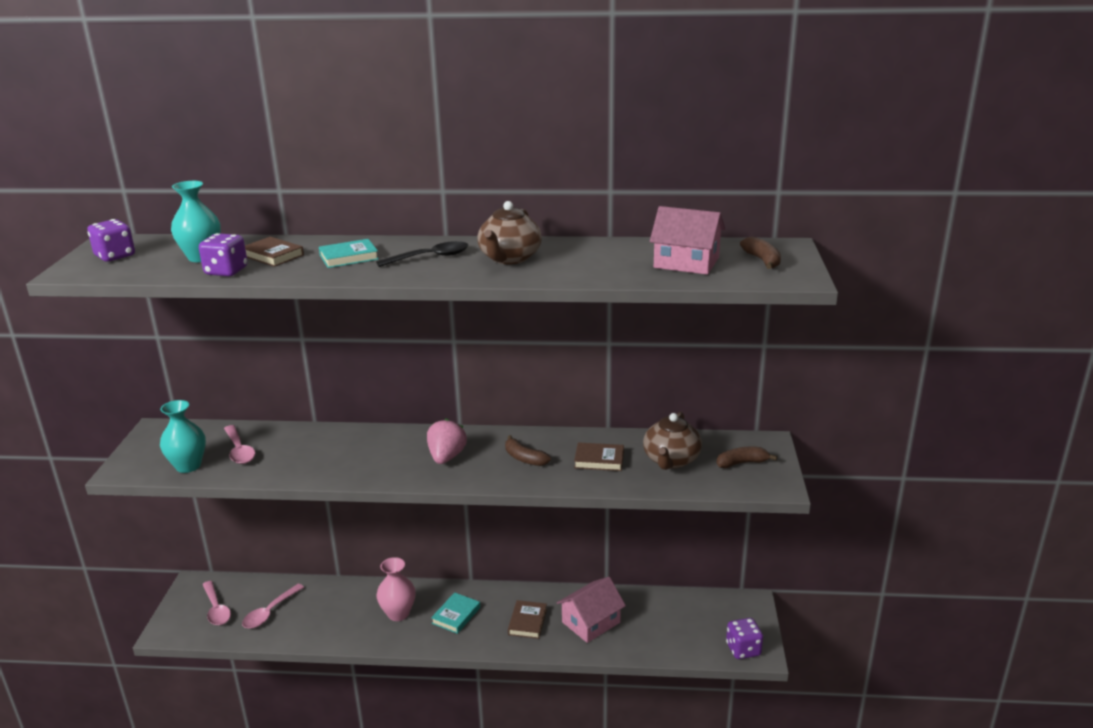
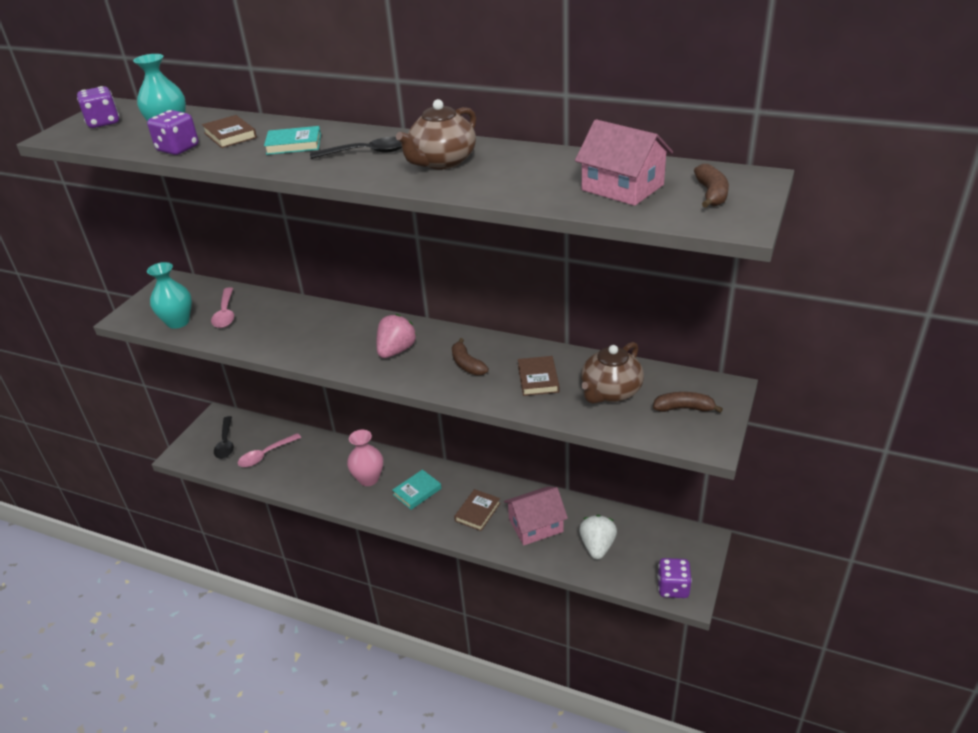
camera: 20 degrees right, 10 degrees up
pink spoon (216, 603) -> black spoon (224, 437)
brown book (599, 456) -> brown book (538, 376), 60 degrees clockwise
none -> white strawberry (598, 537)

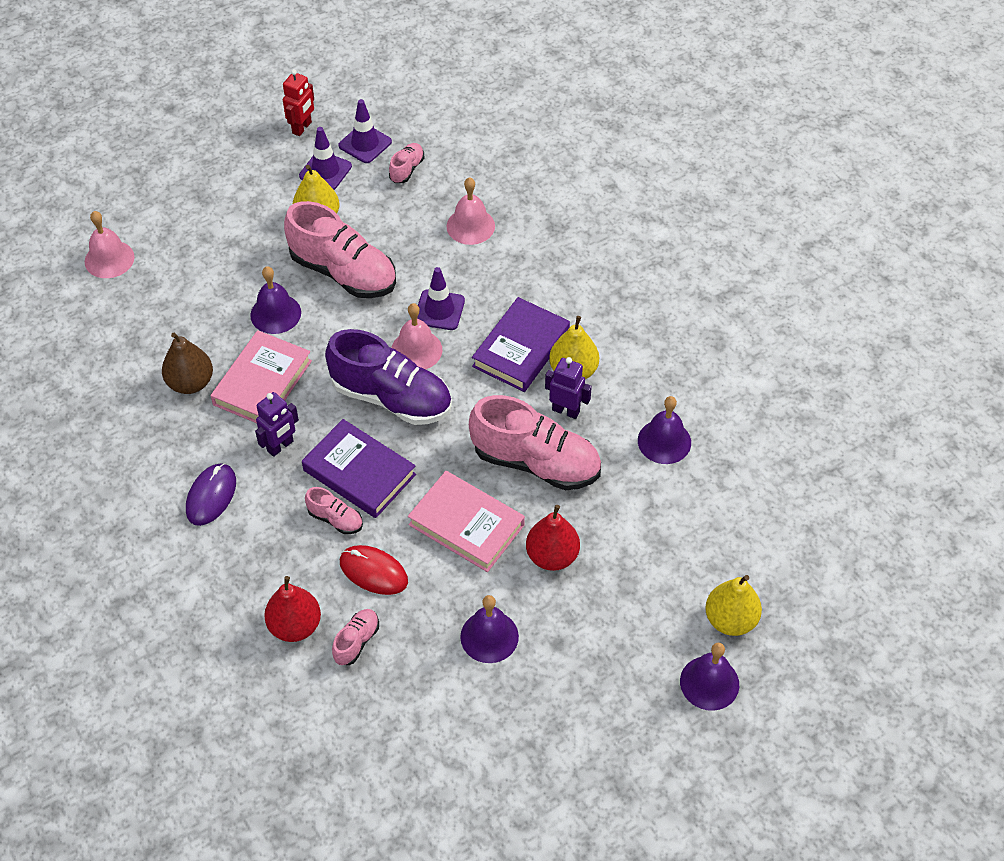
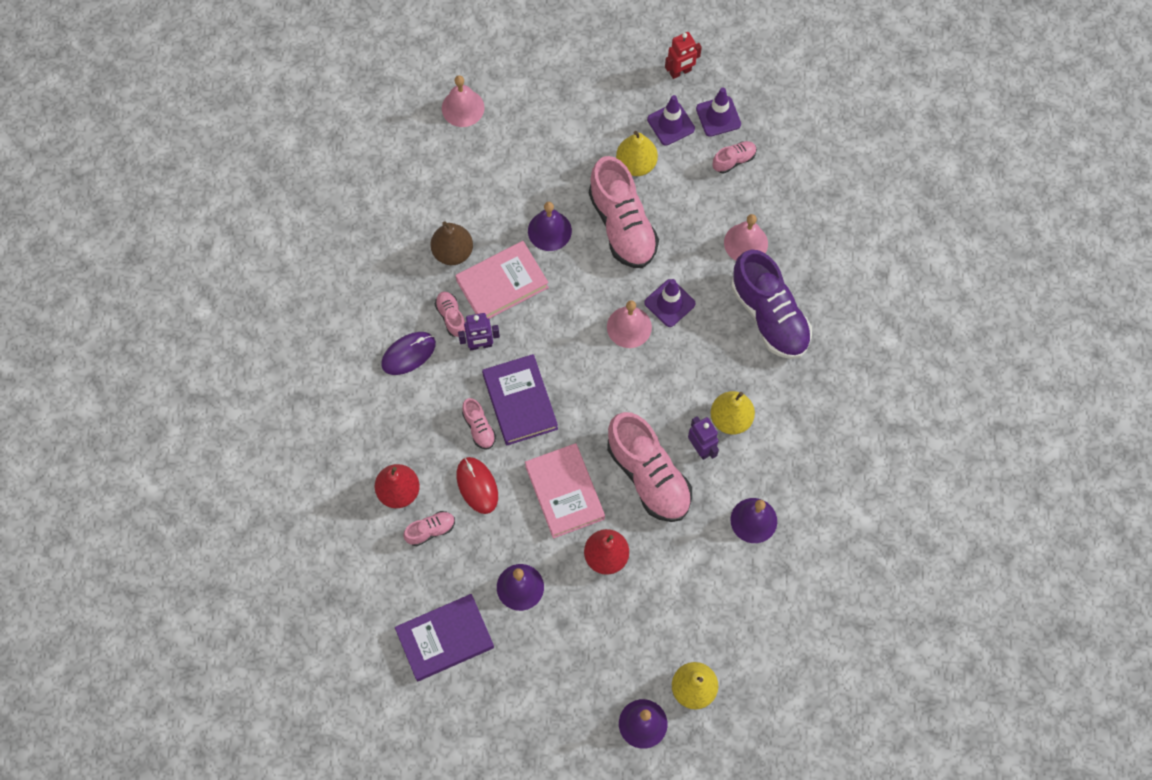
camera: 35 degrees right, 15 degrees up
purple shoe (388, 377) -> purple shoe (771, 304), move
purple book (521, 344) -> purple book (444, 637), move
none -> pink shoe (450, 314)

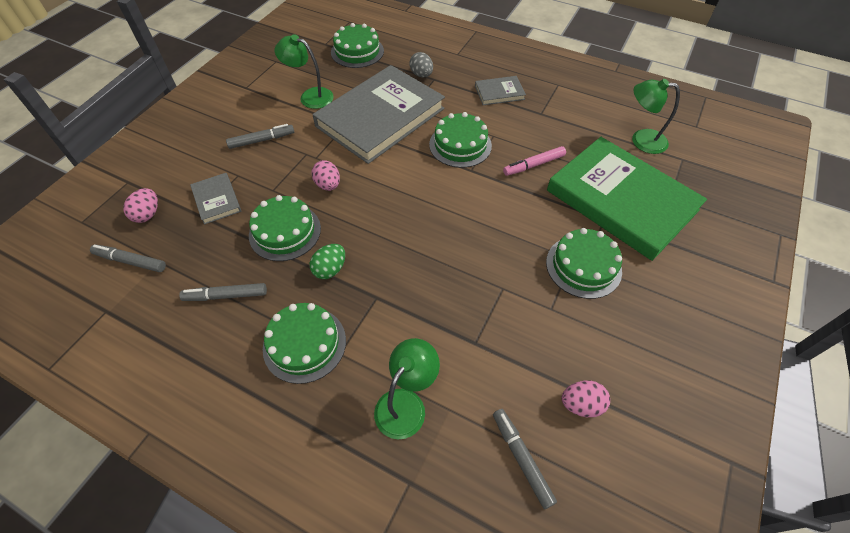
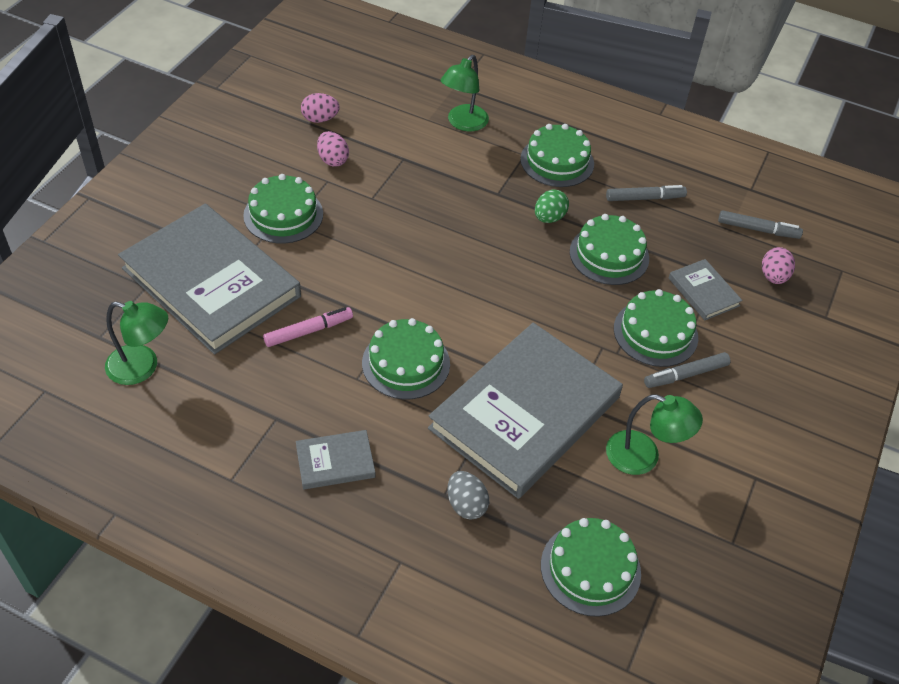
camera: 175 degrees right, 5 degrees down
pink egg (325, 175) -> pink egg (333, 149), move
grey marker (525, 459) -> none
green book (627, 199) -> grey book (209, 279)
none -> green cake (656, 328)

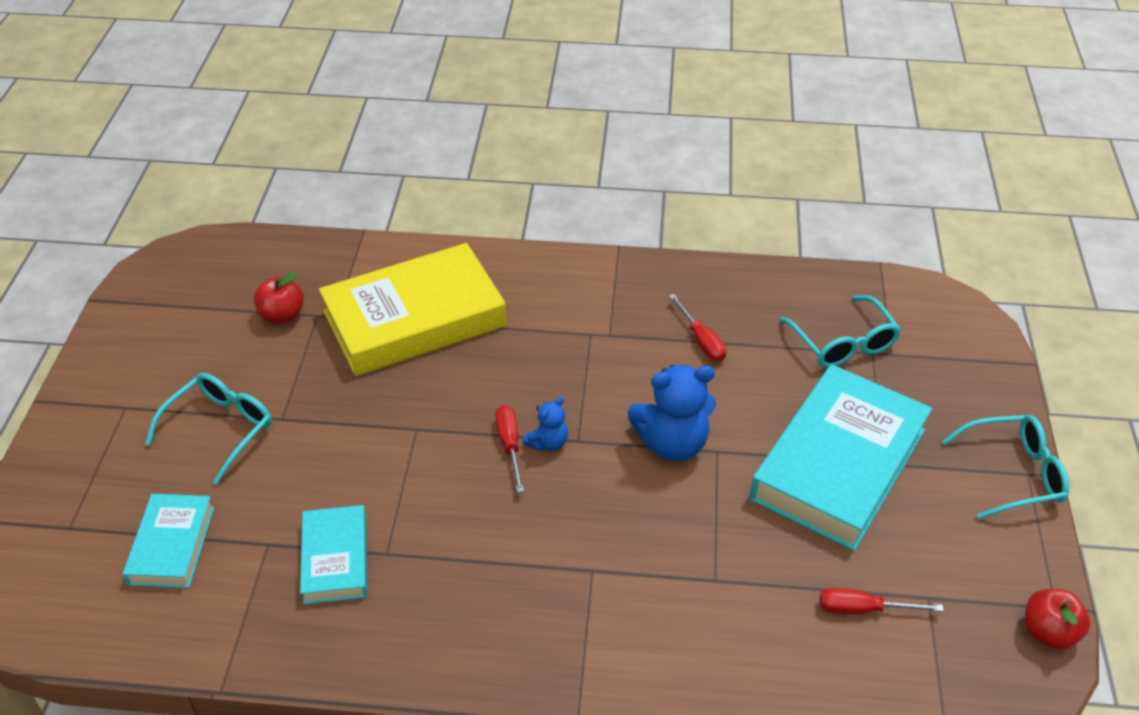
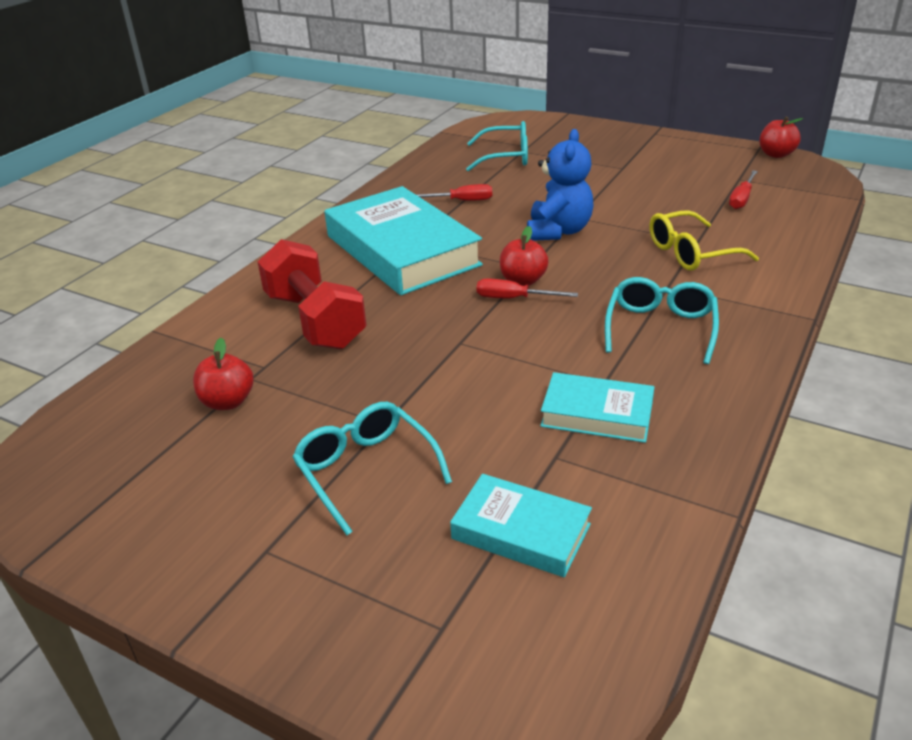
camera: 65 degrees left, 10 degrees down
yellow book (413, 309) -> red dumbbell (312, 294)
blue teddy bear (545, 424) -> red apple (524, 256)
turquoise book (841, 457) -> turquoise book (404, 240), move
turquoise glasses (1005, 467) -> turquoise glasses (662, 320), move
none -> yellow glasses (704, 240)

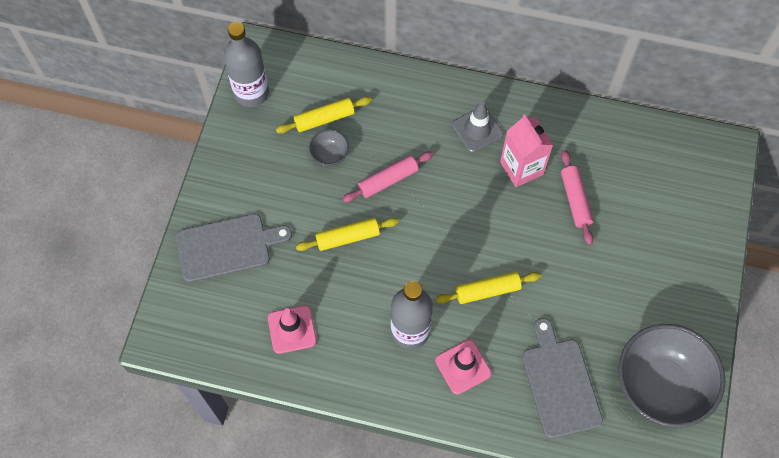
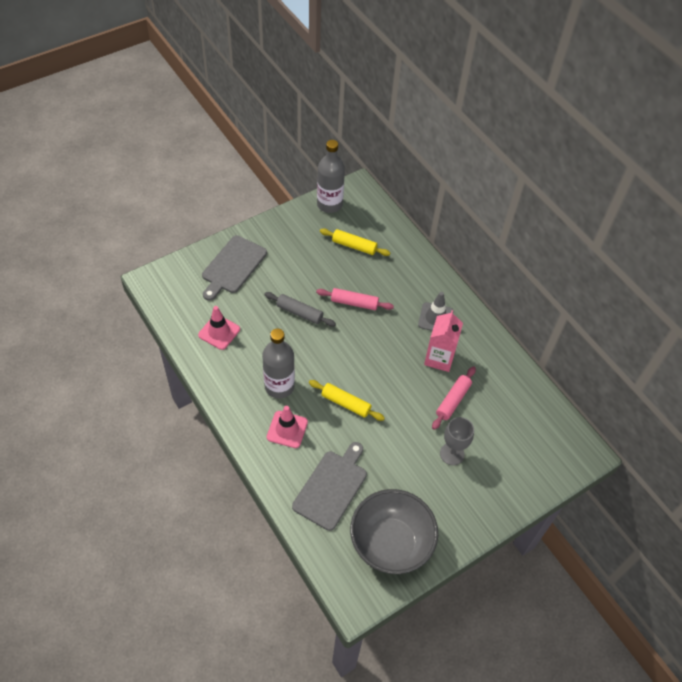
camera: 40 degrees right, 10 degrees down
grey cutting board (234, 248) -> grey cutting board (234, 268), 90 degrees clockwise
yellow rolling pin (347, 234) -> grey rolling pin (300, 309)
grey bowl (329, 148) -> none
none -> grey goblet (457, 441)

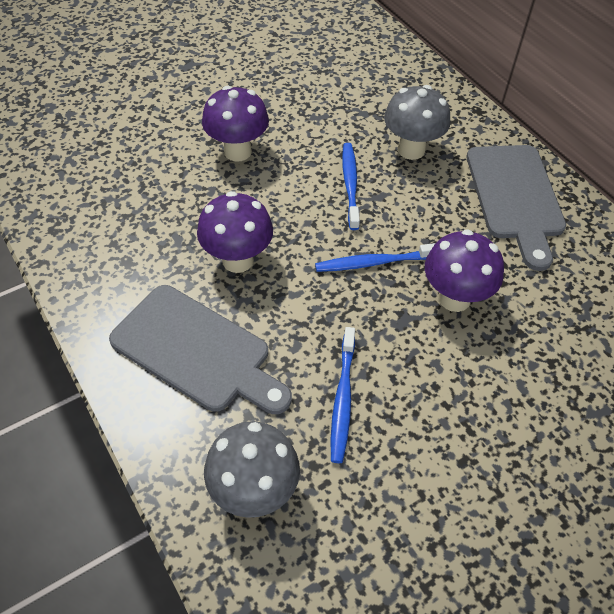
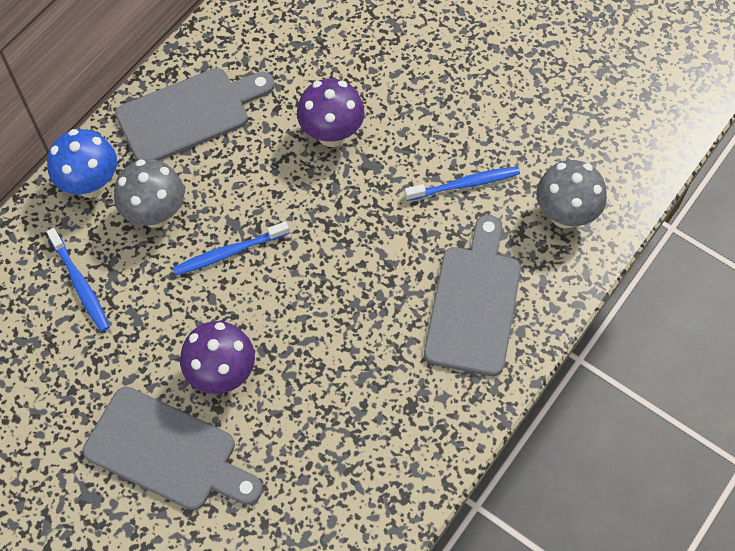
camera: 110 degrees left, 10 degrees up
purple mushroom (235, 232) -> none
blue toothbrush (375, 257) -> blue toothbrush (78, 280), move
none -> blue mushroom (82, 163)
none -> grey cutting board (173, 448)

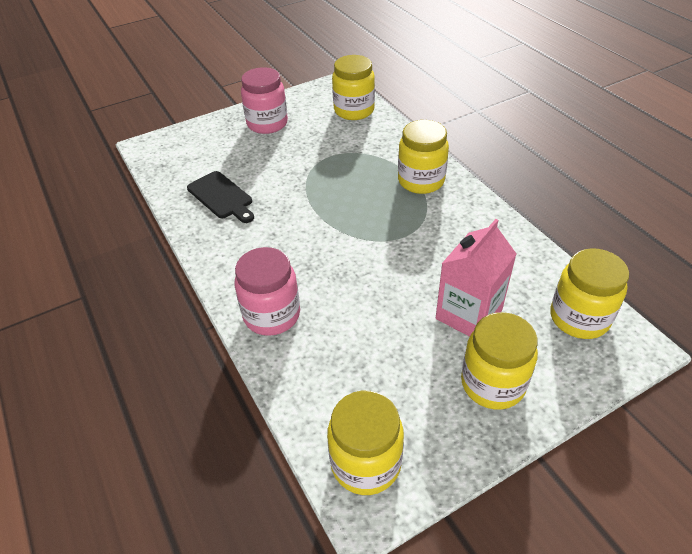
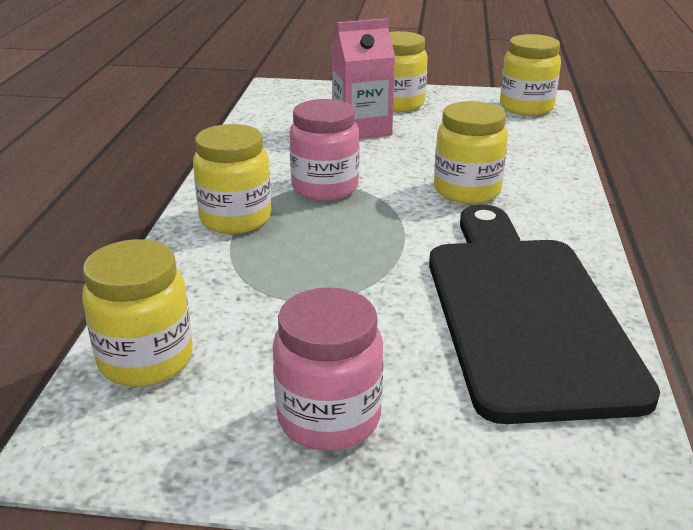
camera: 145 degrees left, 15 degrees down
black cutting board (220, 197) -> black cutting board (544, 314), x2.23
pink jar (267, 291) -> pink jar (324, 150), move
yellow jar (589, 293) -> yellow jar (471, 152), move

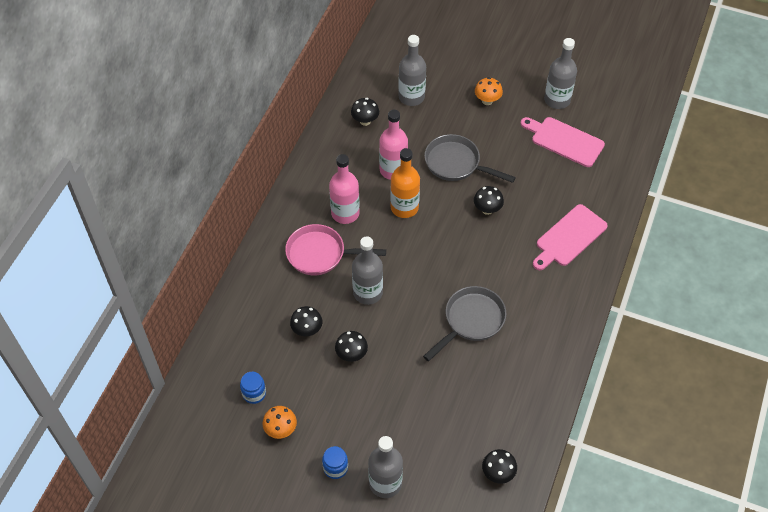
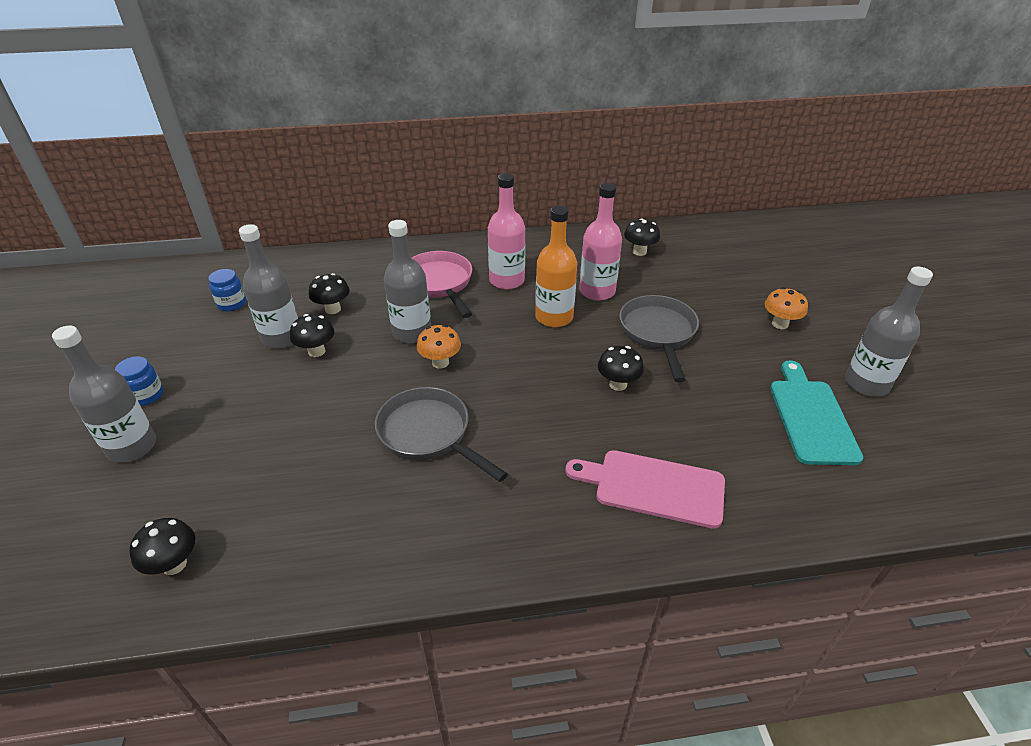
camera: 60 degrees right, 15 degrees down
orange mushroom (280, 422) -> orange mushroom (439, 347), move
grey bottle (412, 70) -> grey bottle (268, 286), move
grey pan (464, 323) -> grey pan (441, 434), 150 degrees counterclockwise
pink cutting board (562, 142) -> turquoise cutting board (816, 412)

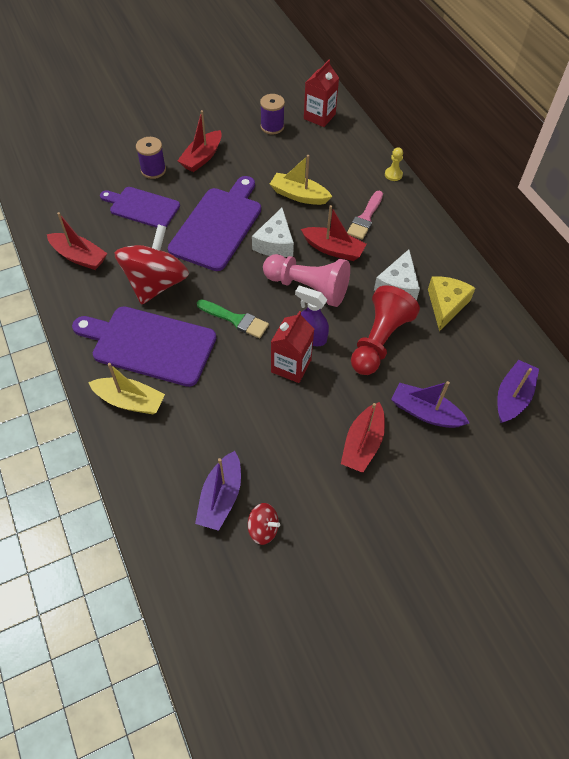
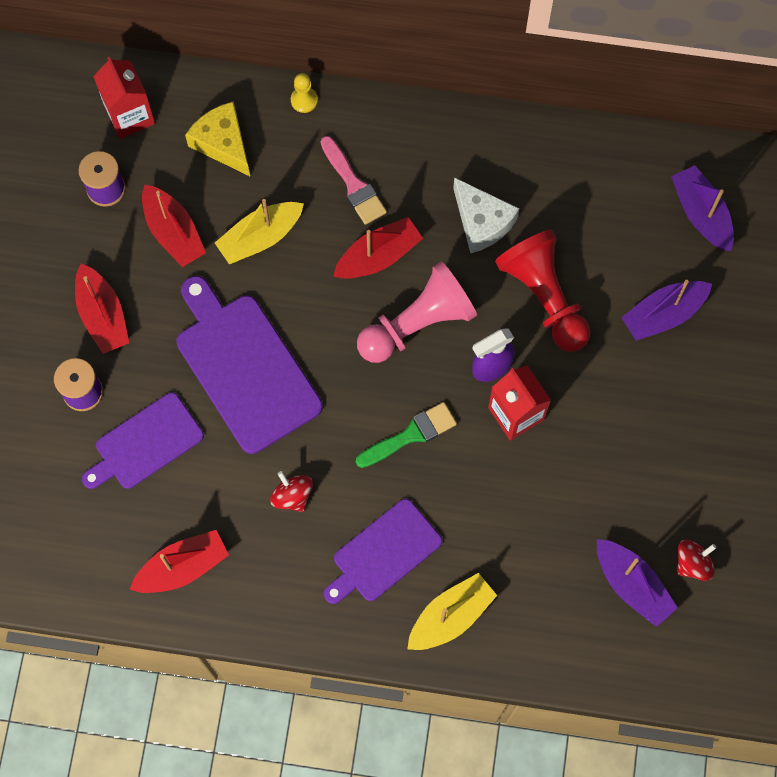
camera: 55 degrees left, 15 degrees up
purple cutting board (144, 346) -> purple cutting board (383, 551), x0.65
red spinning top (151, 264) -> red spinning top (291, 491), x0.44
white cheese (273, 232) -> none
red boat (363, 437) -> red boat (174, 225), move
yellow cheese (451, 303) -> yellow cheese (217, 138), move

